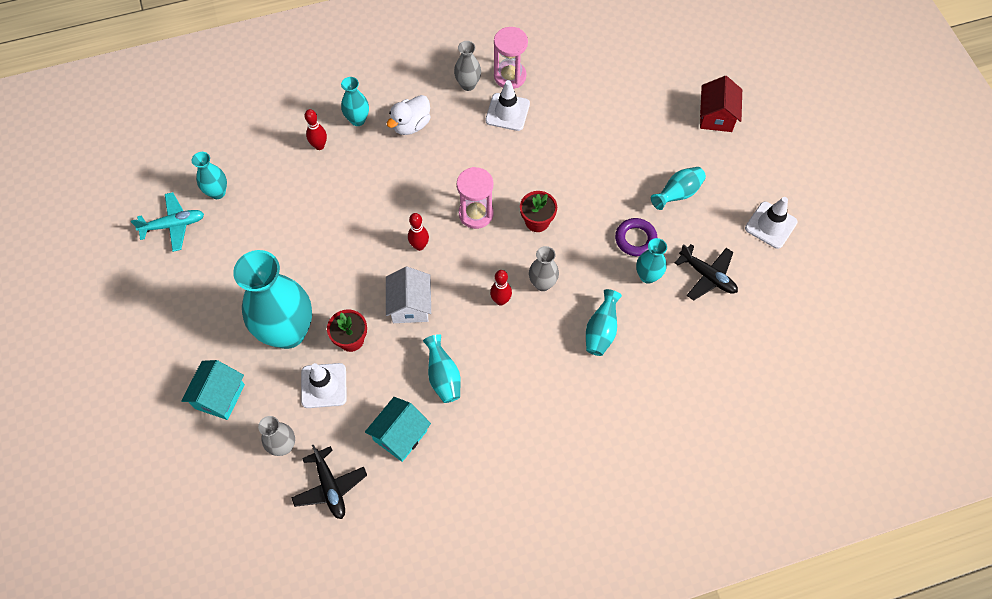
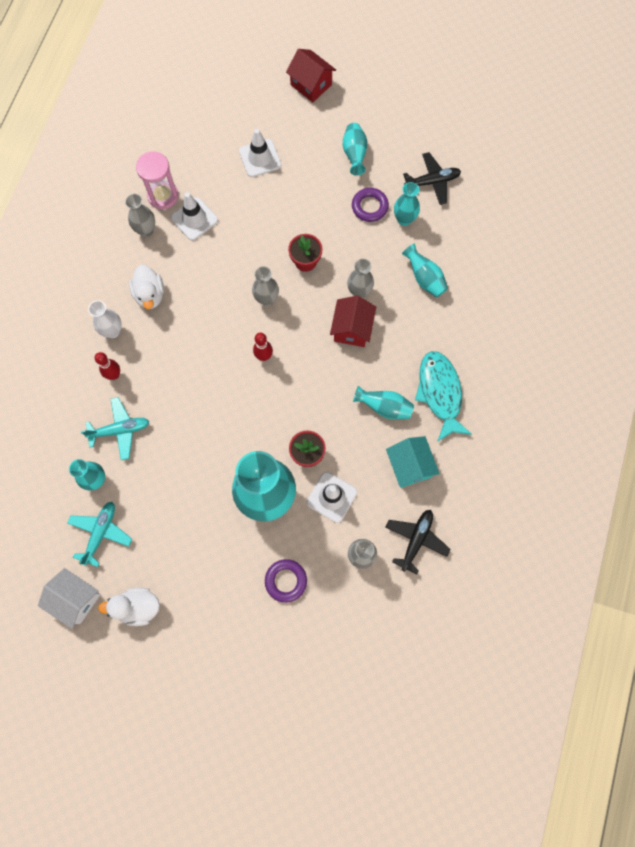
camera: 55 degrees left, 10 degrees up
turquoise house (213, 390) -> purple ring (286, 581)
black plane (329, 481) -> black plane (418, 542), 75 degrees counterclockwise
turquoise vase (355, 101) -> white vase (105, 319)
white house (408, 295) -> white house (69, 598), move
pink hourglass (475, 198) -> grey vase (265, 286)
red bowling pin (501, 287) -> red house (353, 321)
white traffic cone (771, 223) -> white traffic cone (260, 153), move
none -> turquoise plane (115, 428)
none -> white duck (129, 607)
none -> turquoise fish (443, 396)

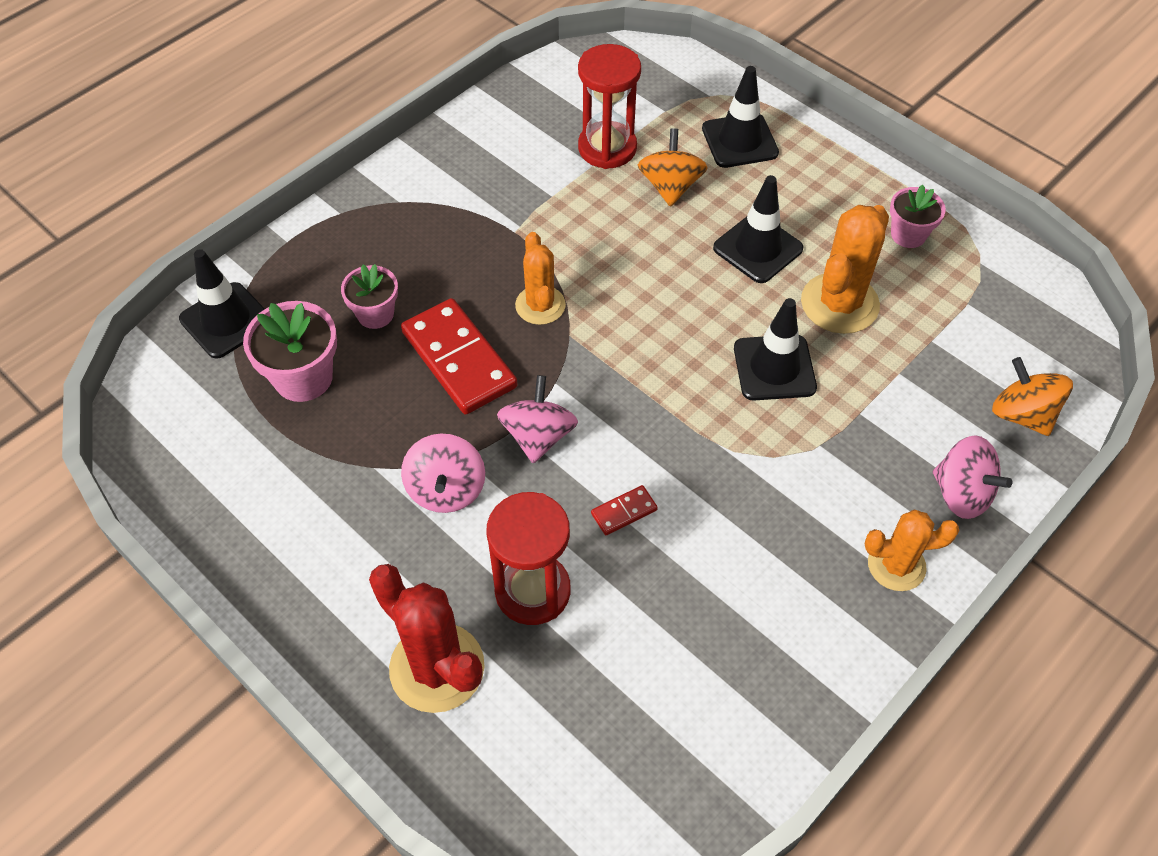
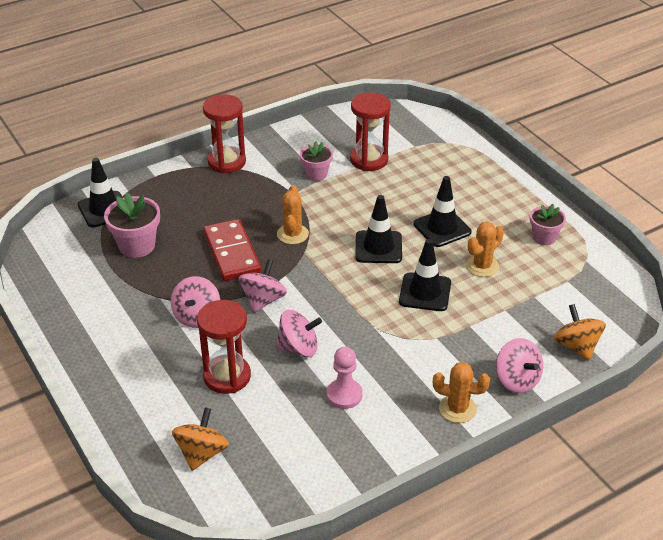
camera: 15 degrees right, 15 degrees down
pink flower pot (369, 296) -> pink flower pot (316, 161), move
red cactus (427, 638) -> none
red domino (624, 510) -> pink spinning top (299, 333)
orange spinning top (673, 167) -> orange spinning top (200, 439), move
black traffic cone (740, 117) -> black traffic cone (378, 229), move
orange cactus (845, 269) -> orange cactus (485, 249), x0.64
none -> red hourglass (224, 133)
none -> pink pawn (345, 378)

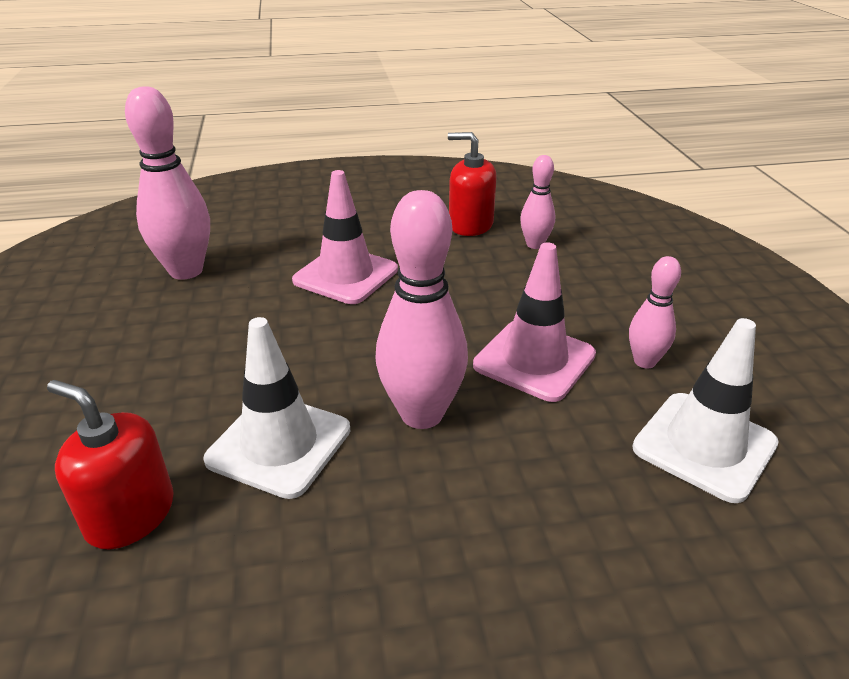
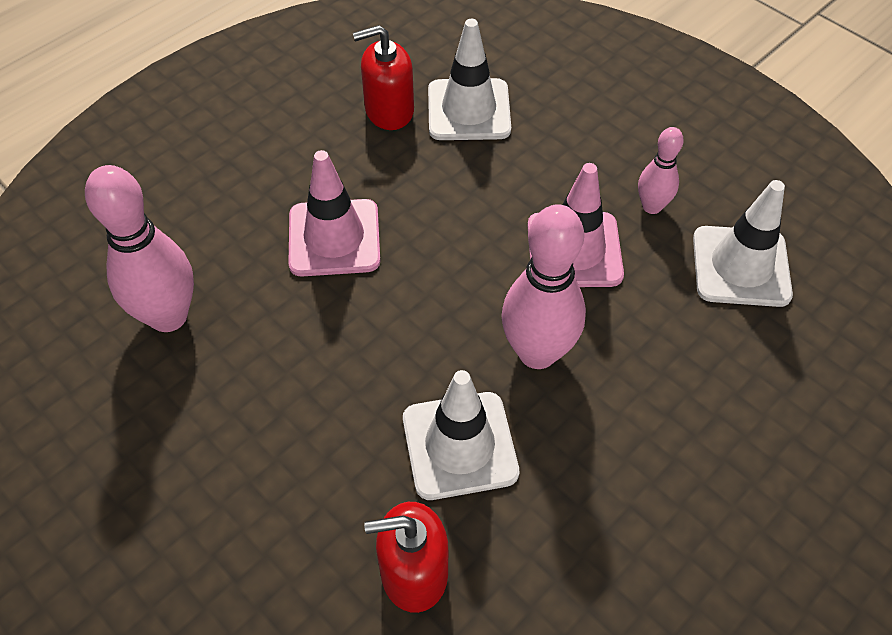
camera: 35 degrees left, 20 degrees up
pink bowling pin (537, 202) -> white traffic cone (469, 79)

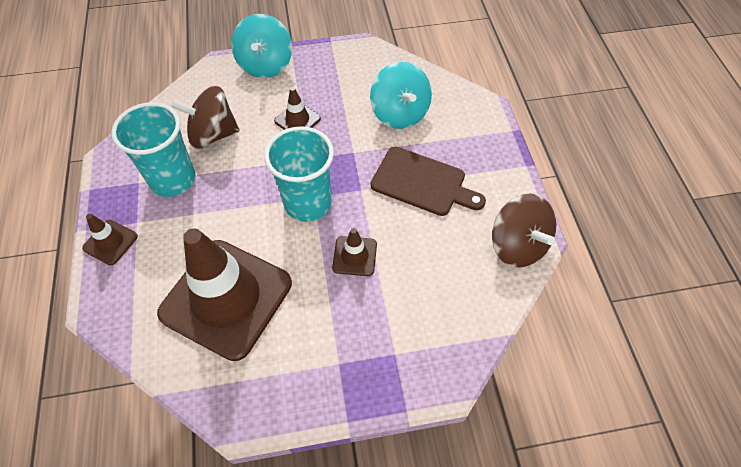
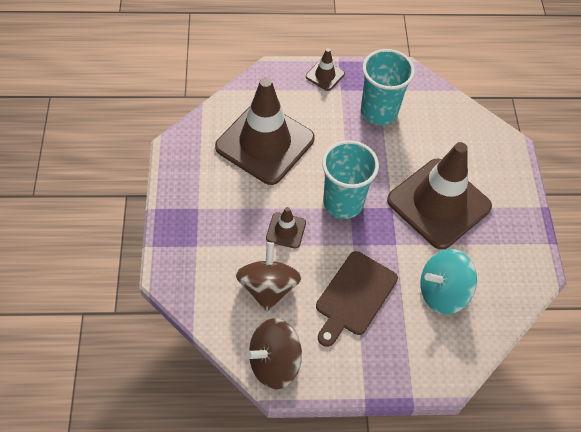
camera: 95 degrees right, 0 degrees up
brown spinning top (205, 117) -> brown spinning top (269, 277), move
turquoise spinning top (261, 46) -> none
brown traffic cone (297, 108) -> brown traffic cone (439, 196), x2.37

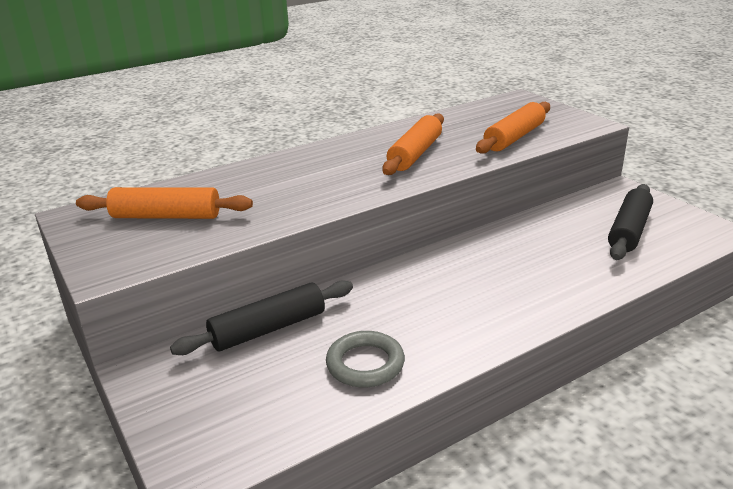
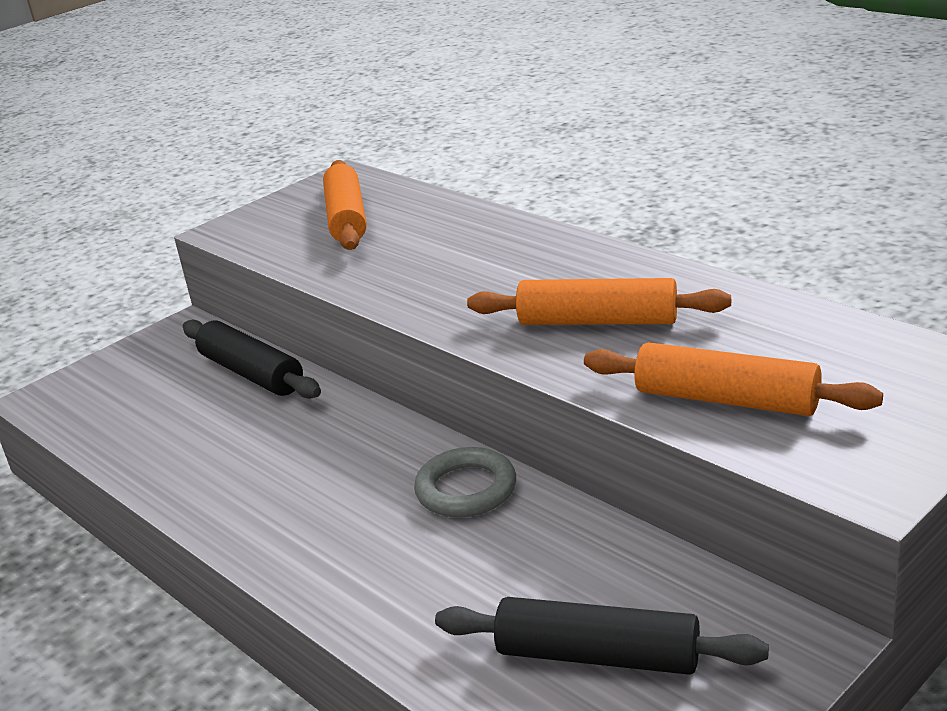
camera: 80 degrees right, 0 degrees up
grey ring (365, 359) -> grey ring (465, 482), move

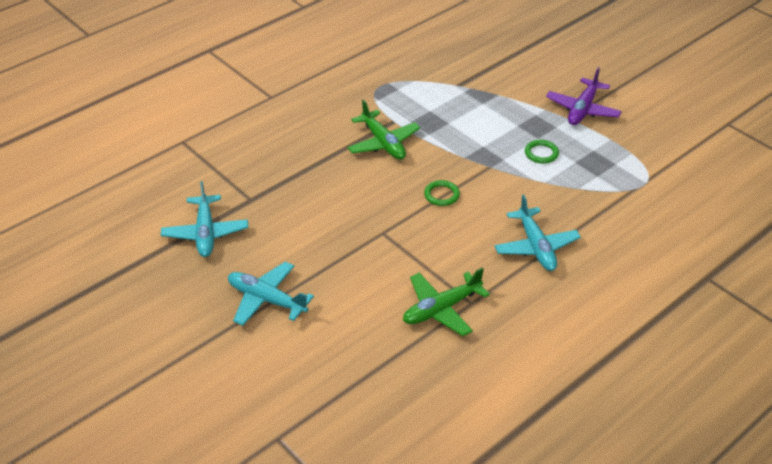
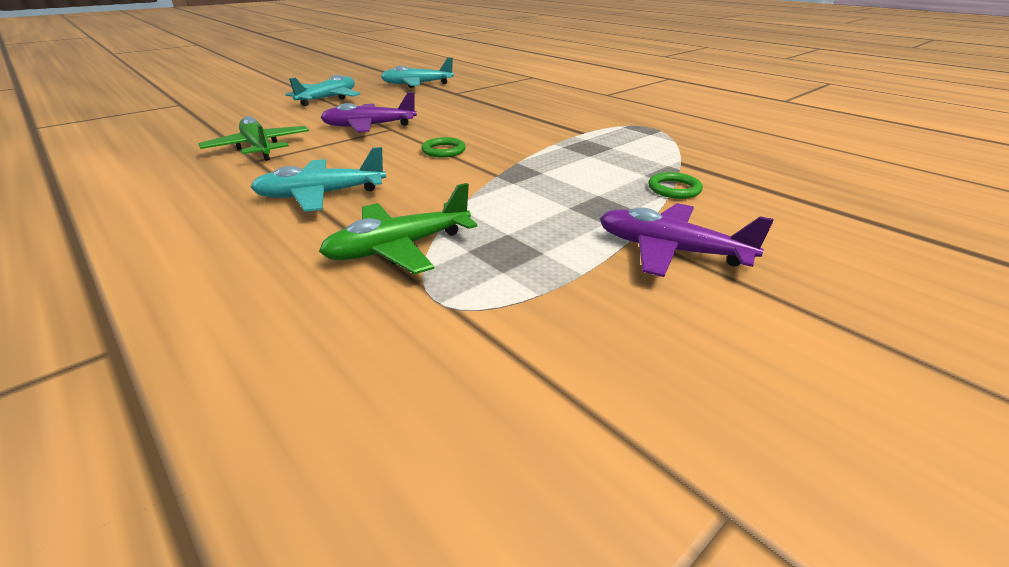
camera: 90 degrees right, 10 degrees down
green plane (383, 130) -> green plane (398, 228), move
green ring (542, 152) -> green ring (675, 185), move
none -> purple plane (368, 112)

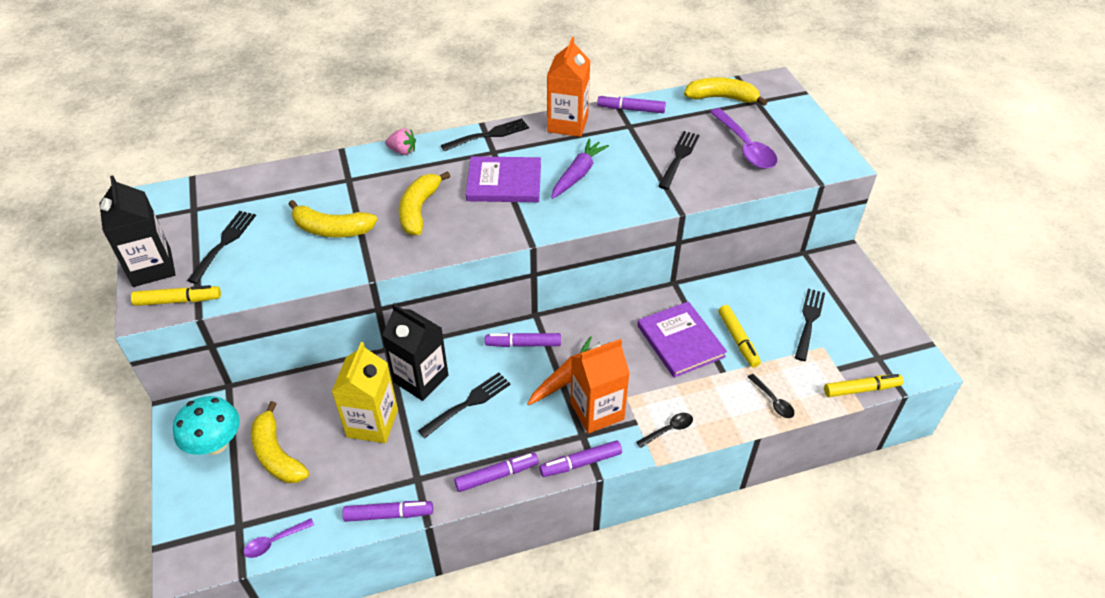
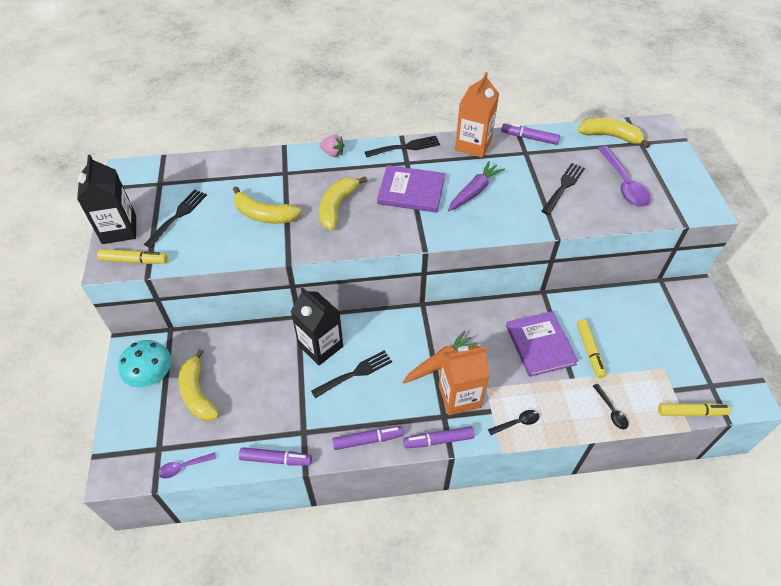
camera: 10 degrees right, 5 degrees up
yellow carton (364, 392) -> none
purple marker (523, 340) -> none
black fork (810, 324) -> none

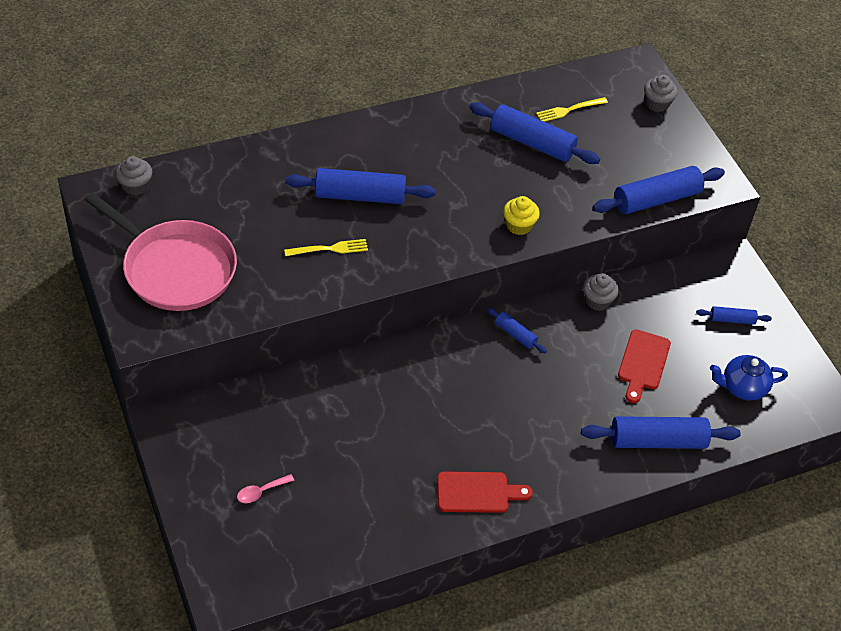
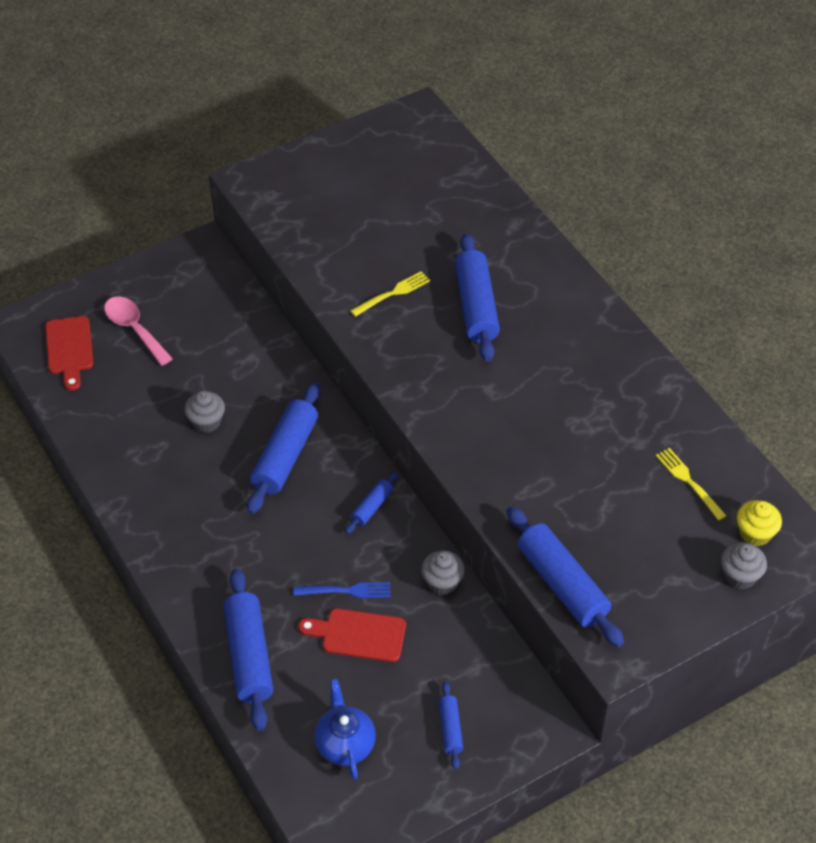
camera: 85 degrees right, 0 degrees up
pink pan (160, 251) -> none
grey cupcake (133, 175) -> grey cupcake (204, 412), move
pink spoon (265, 488) -> pink spoon (138, 331), x1.74
yellow fork (326, 247) -> yellow fork (390, 294), 105 degrees counterclockwise
red cutting board (485, 492) -> red cutting board (69, 353), move
blue rolling pin (534, 133) -> blue rolling pin (283, 448), move
yellow cupcake (521, 215) -> yellow cupcake (759, 523), move
none -> blue fork (342, 590)

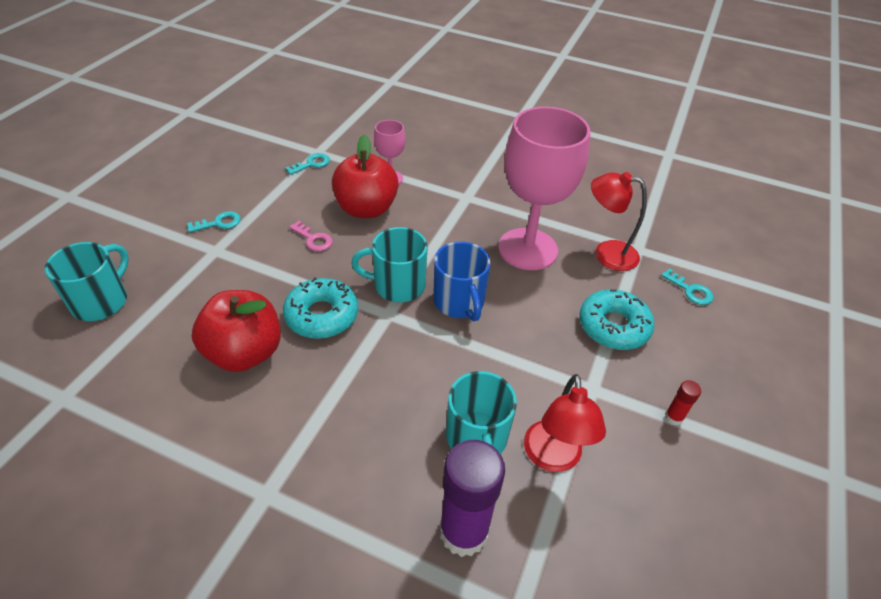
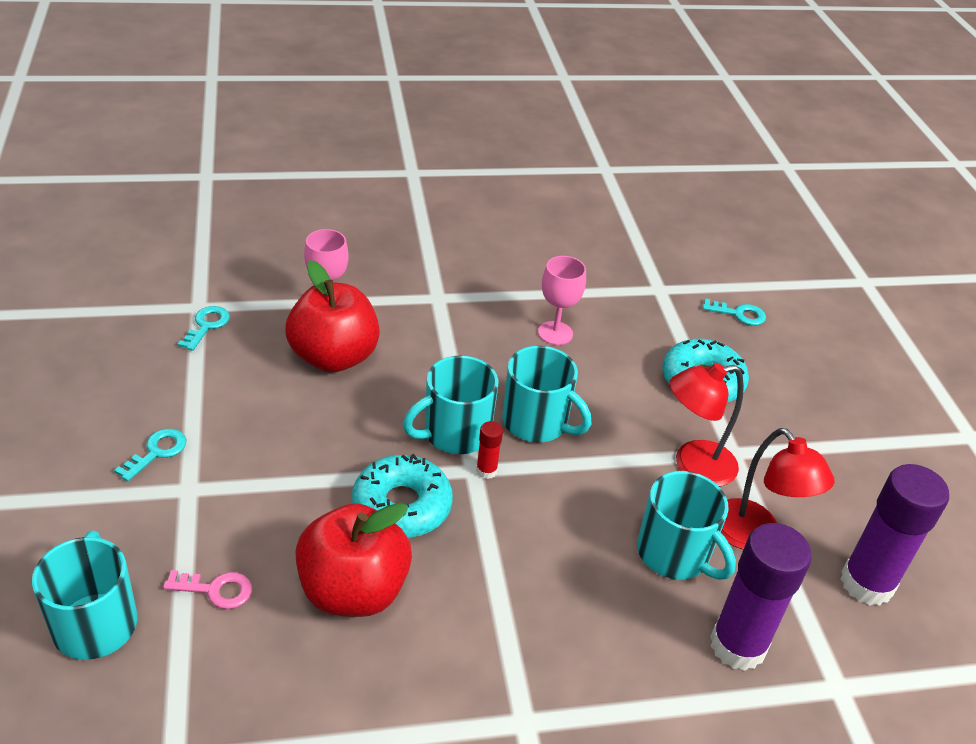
camera: 35 degrees left, 5 degrees down
pink key (311, 236) -> pink key (207, 589), move
blue mug (462, 281) -> turquoise mug (546, 394)
pink goblet (544, 188) -> pink goblet (562, 300), x0.47
red lamp (619, 221) -> red lamp (707, 425), move
red glue stick (683, 403) -> red glue stick (489, 450), move
none -> purple glue stick (895, 535)

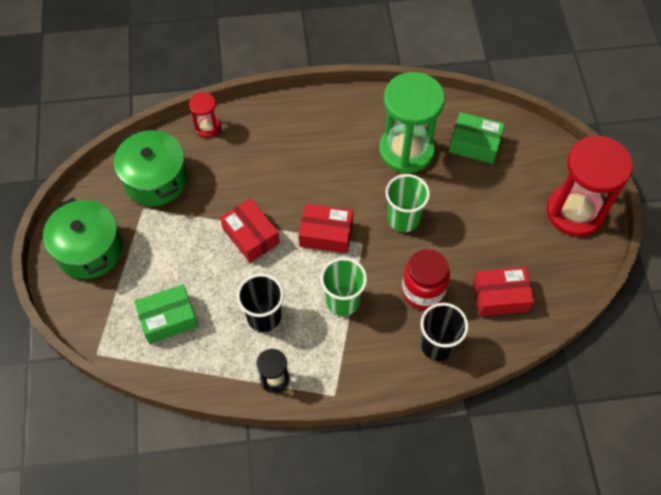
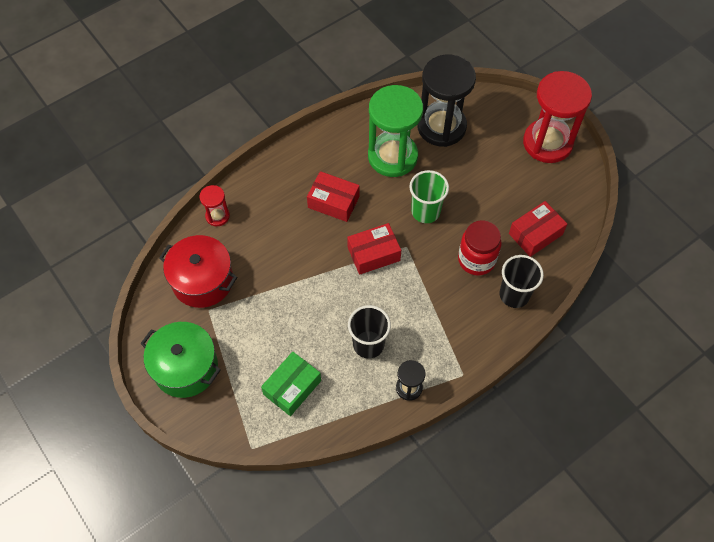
camera: 30 degrees left, 0 degrees up
green pot (150, 167) -> red pot (198, 271)
red box (250, 230) -> red box (333, 196), move
green cup (344, 287) -> none
green box (477, 138) -> black hourglass (446, 101)

